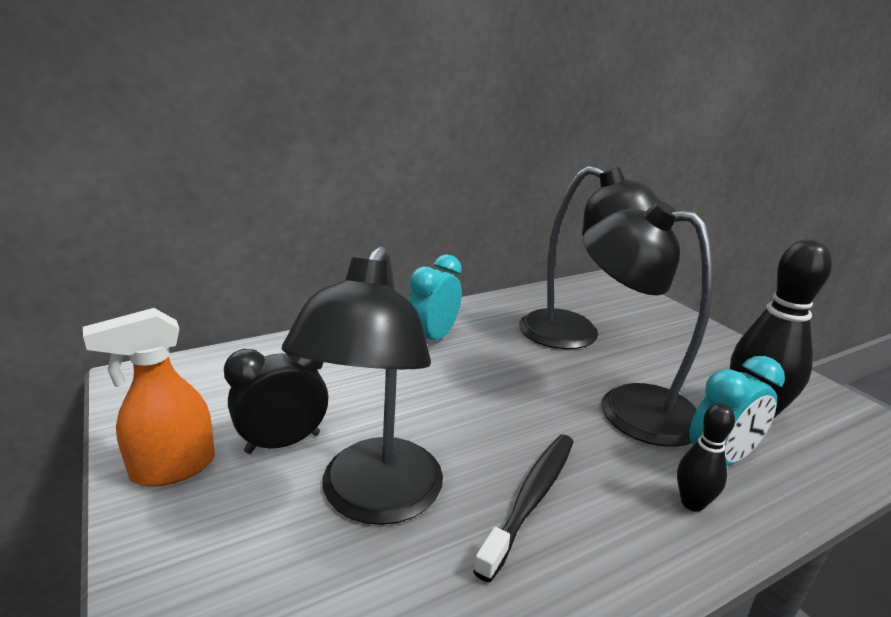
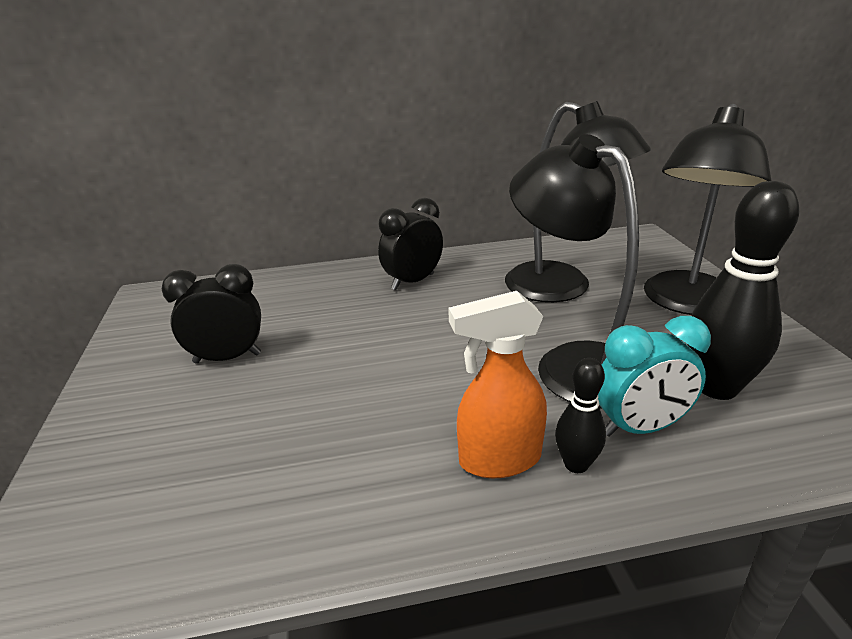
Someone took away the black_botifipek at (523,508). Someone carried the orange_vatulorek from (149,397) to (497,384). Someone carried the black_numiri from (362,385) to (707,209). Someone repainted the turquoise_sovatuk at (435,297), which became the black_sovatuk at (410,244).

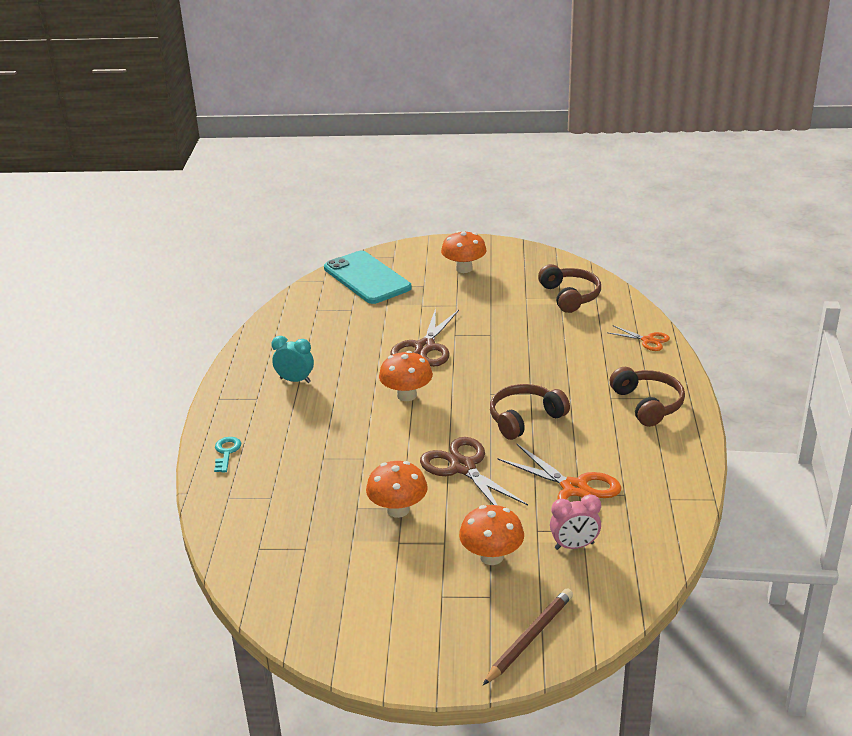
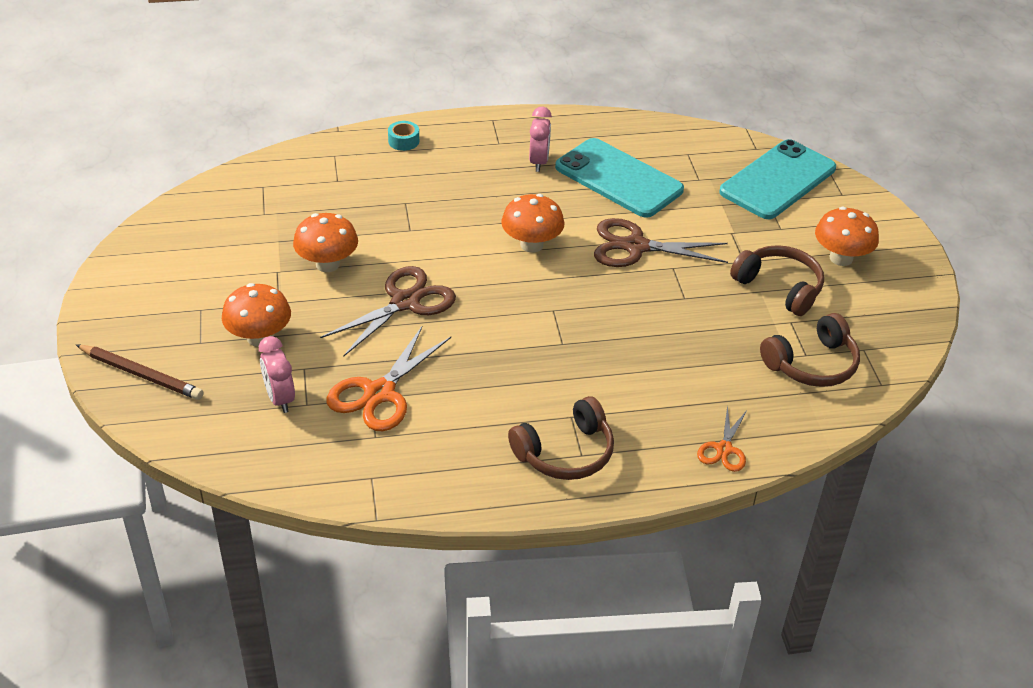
Someone put down the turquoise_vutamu at (619,178). Someone carried the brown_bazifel from (530,412) to (777,280). Someone swapped the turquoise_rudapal at (227,455) for the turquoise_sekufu at (403,136). Someone repainted the turquoise_sovatuk at (293,359), which became the pink_sovatuk at (540,139).

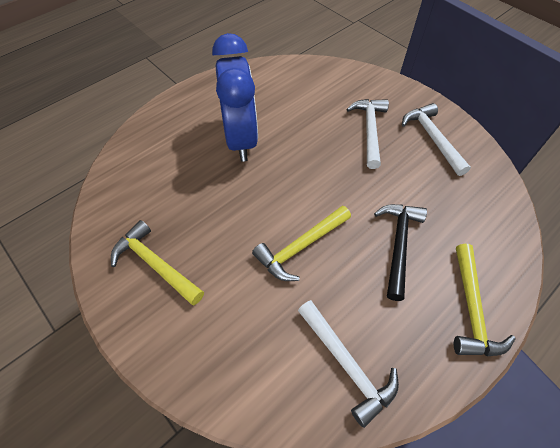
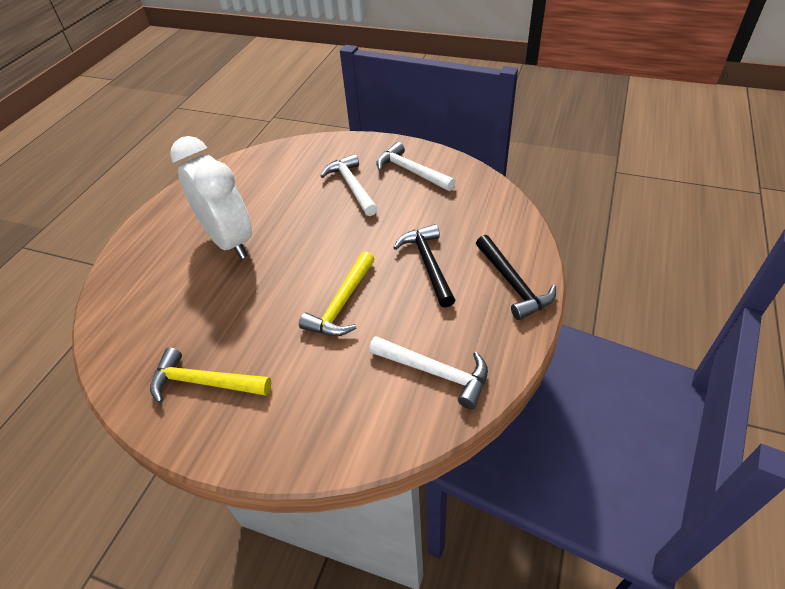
Someone repainted the blue_sovatuk at (235,97), which became the white_sovatuk at (211,197). Someone repainted the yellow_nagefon at (485,300), which became the black_nagefon at (516,277).

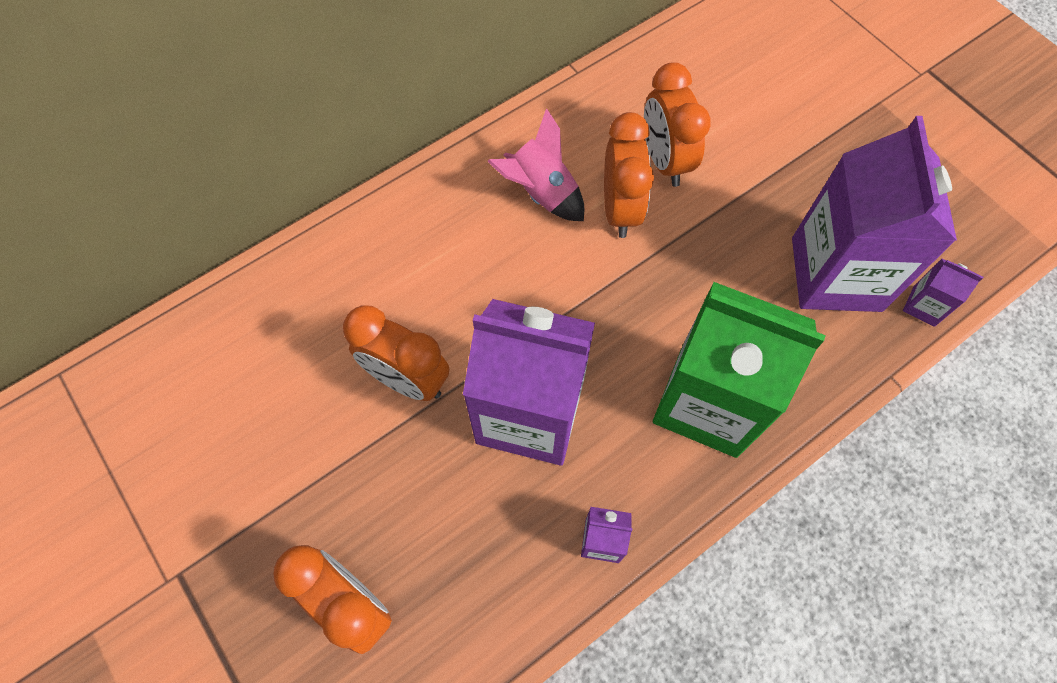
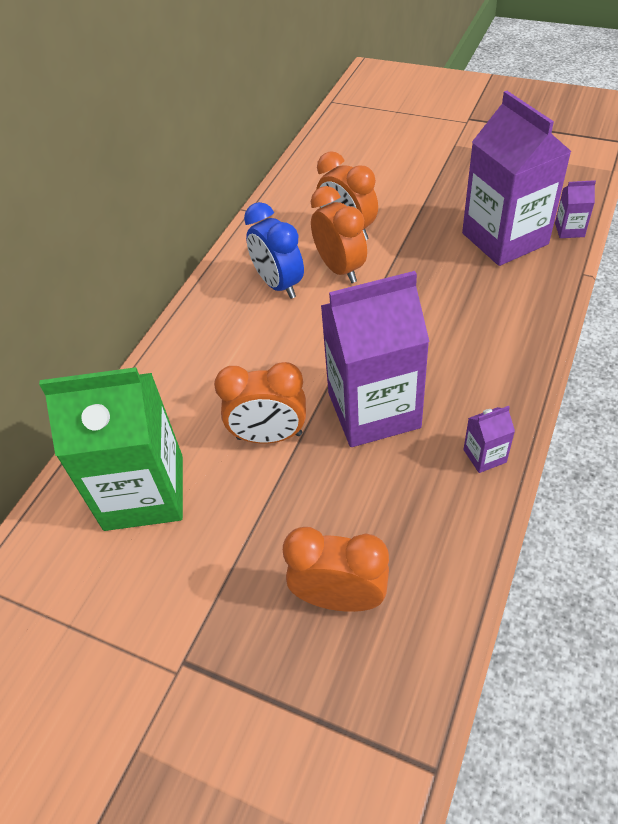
Someone carried the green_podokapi from (739,370) to (111,449). Someone swapped the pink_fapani at (535,164) for the blue_sovatuk at (274,250).

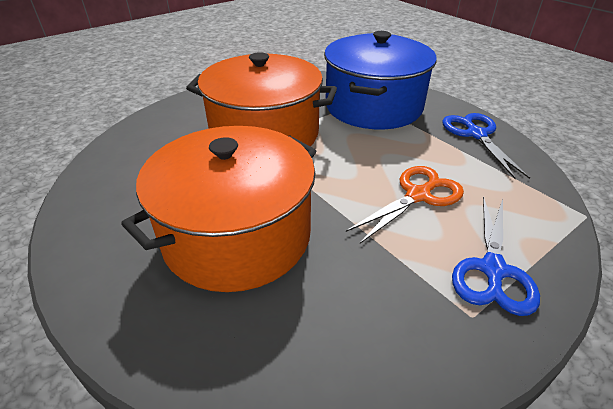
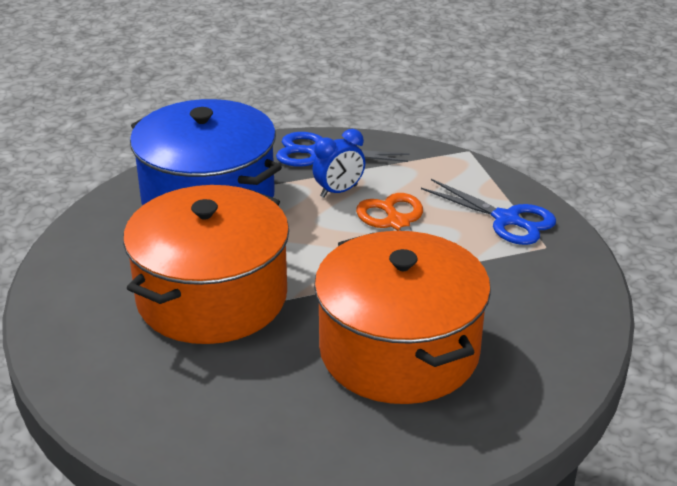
Someone put down the blue_sovatuk at (338,163).

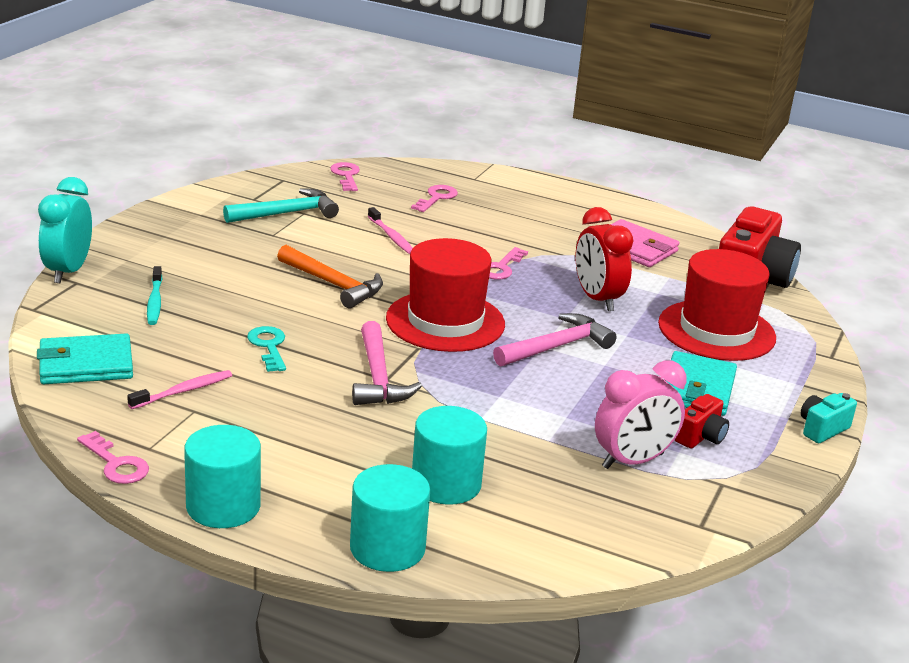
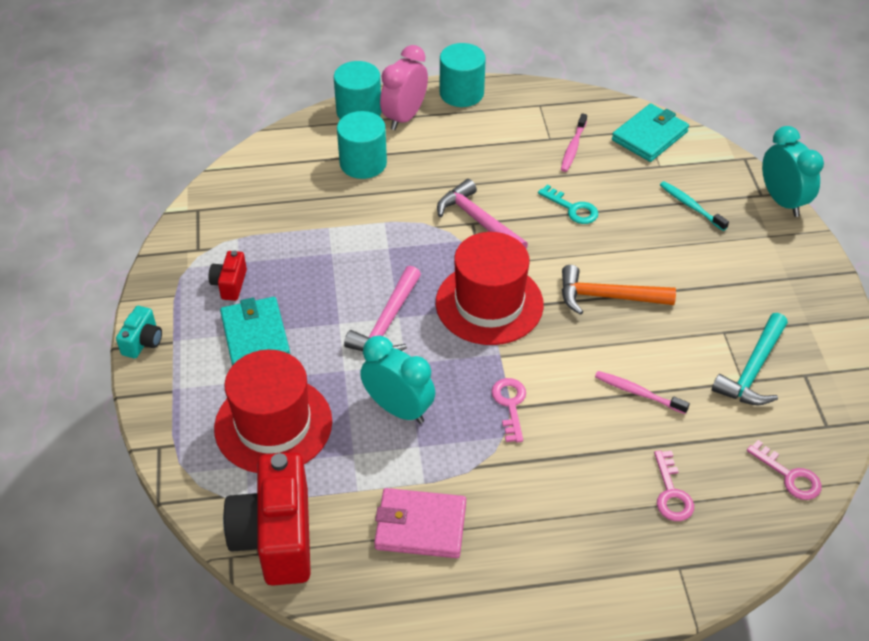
Someone took away the pink_rudapal at (113,457). Someone carried the pink_sovatuk from (640,414) to (404,87). Someone repainted the red_sovatuk at (604,259), which became the turquoise_sovatuk at (397,380).

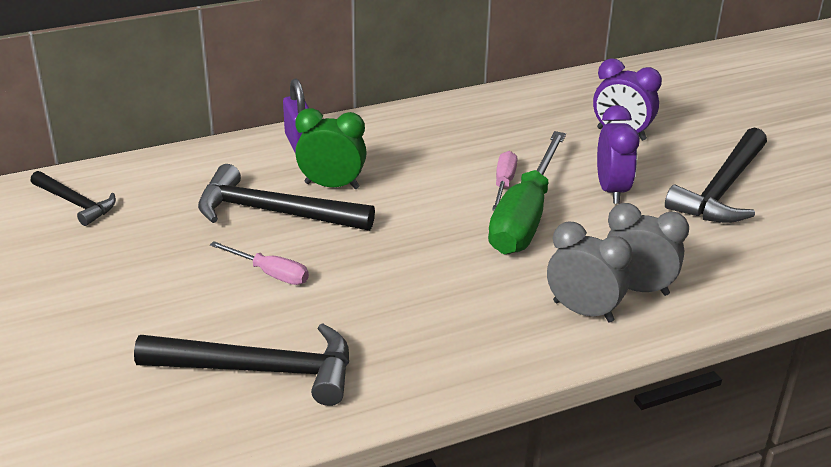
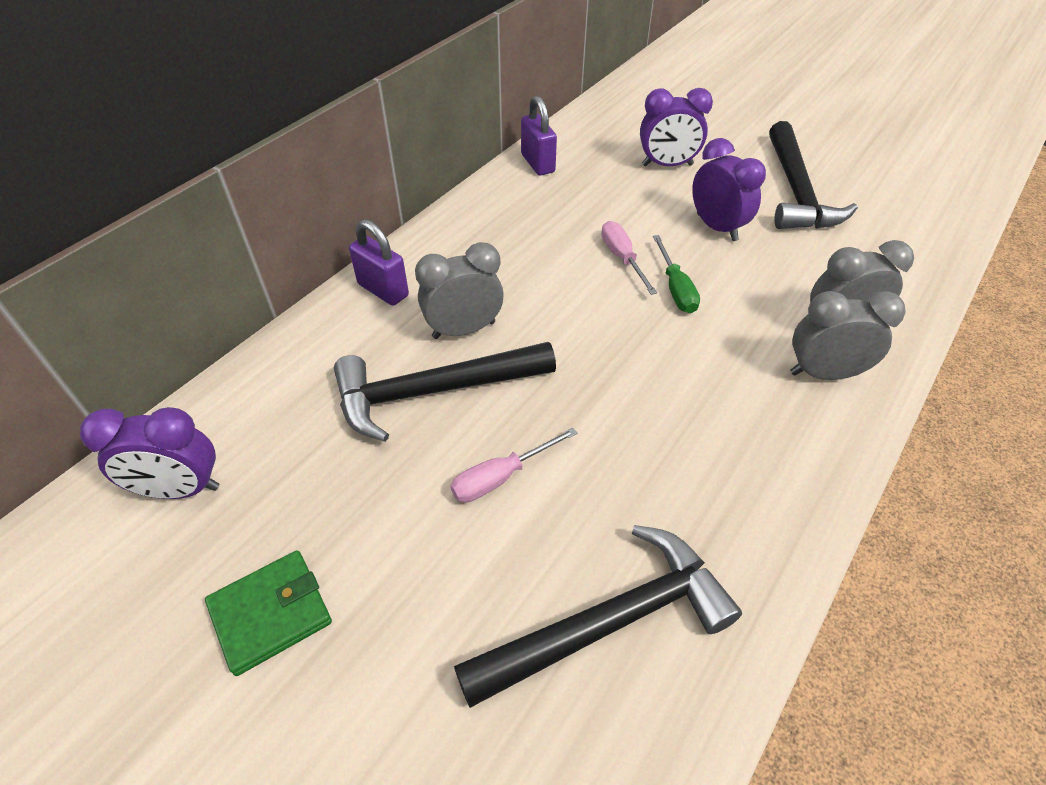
Someone put down the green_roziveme at (268,613). Someone put down the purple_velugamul at (539,135). Someone swapped the black_nagefon at (73,198) for the purple_sovatuk at (149,453). Someone repainted the green_sovatuk at (331,148), which became the grey_sovatuk at (459,290). Someone rotated the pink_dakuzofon at (259,263) by 150 degrees clockwise. Someone scaled the green_dakuzofon at (527,193) by 0.48.

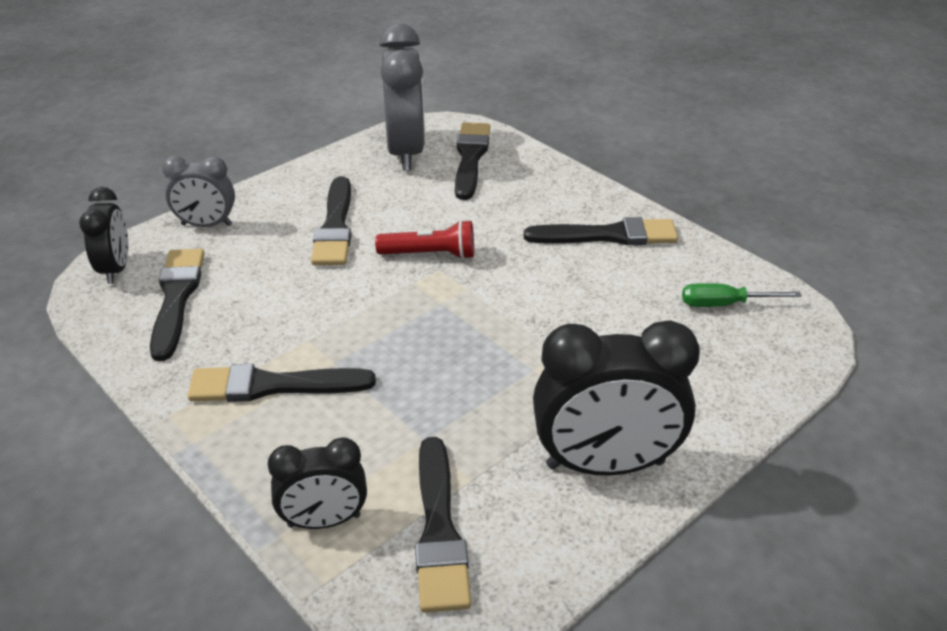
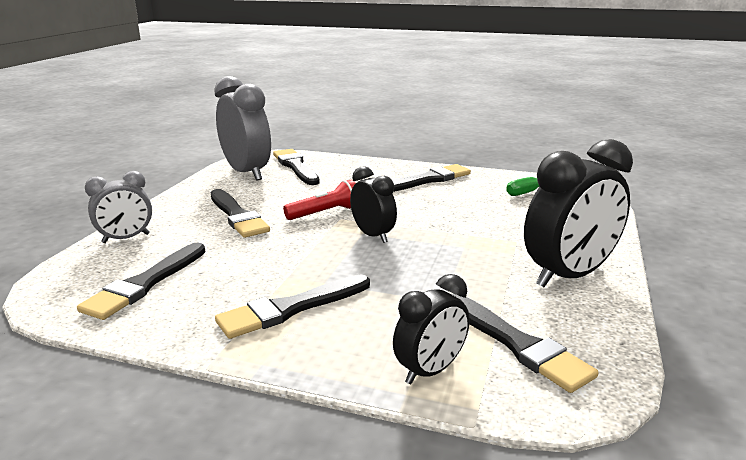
Someone carried the black_sovatuk from (103,235) to (373,204). Someone rotated the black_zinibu at (177,305) by 120 degrees counterclockwise.

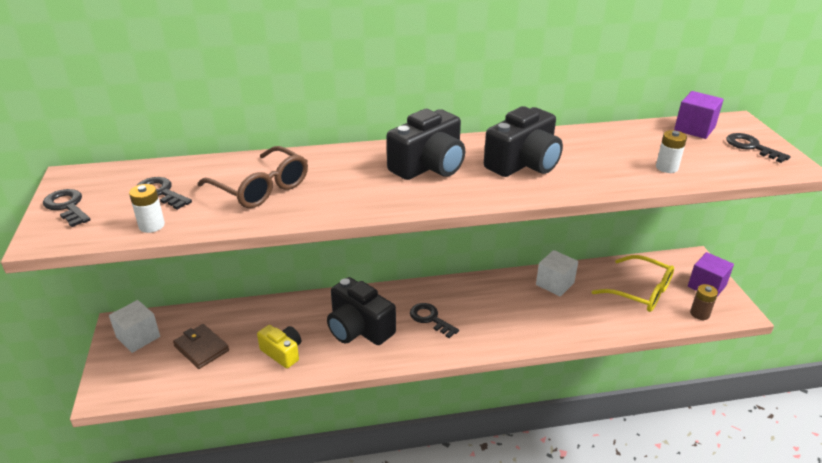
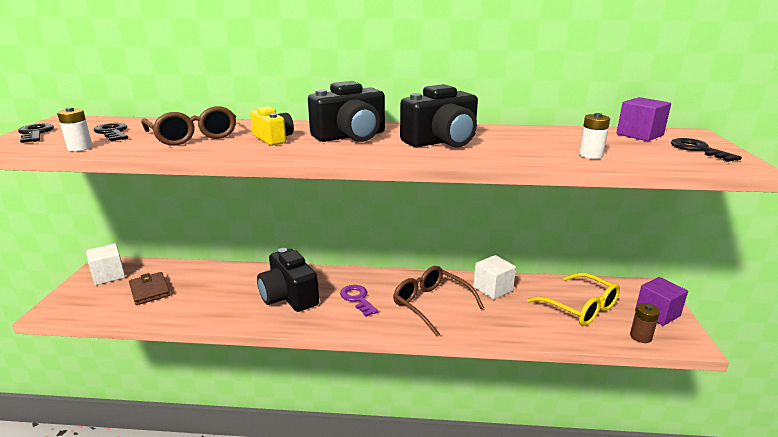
Someone put down the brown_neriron at (438,301). Someone carried the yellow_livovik from (279,346) to (272,126). Someone repainted the black_rudapal at (434,320), which became the purple_rudapal at (359,301).

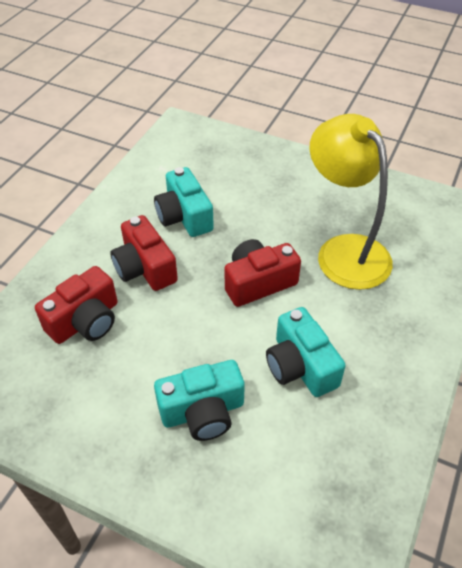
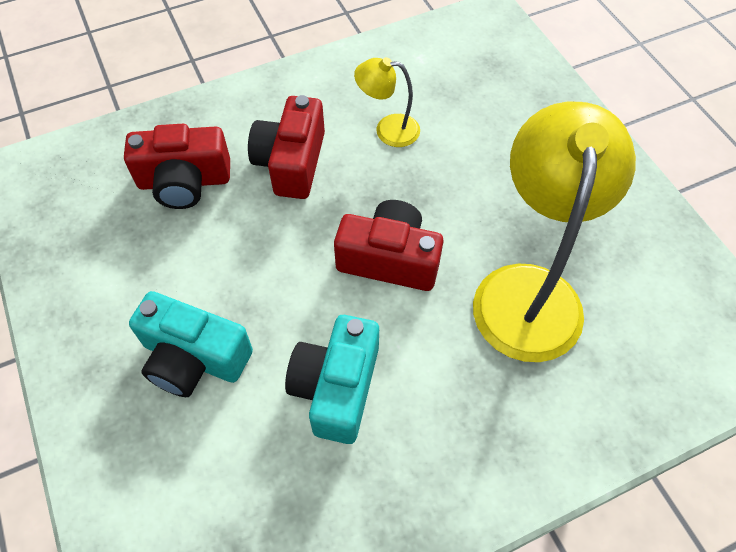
Someone swapped the turquoise_livovik at (184,202) for the yellow_numiri at (387,102).

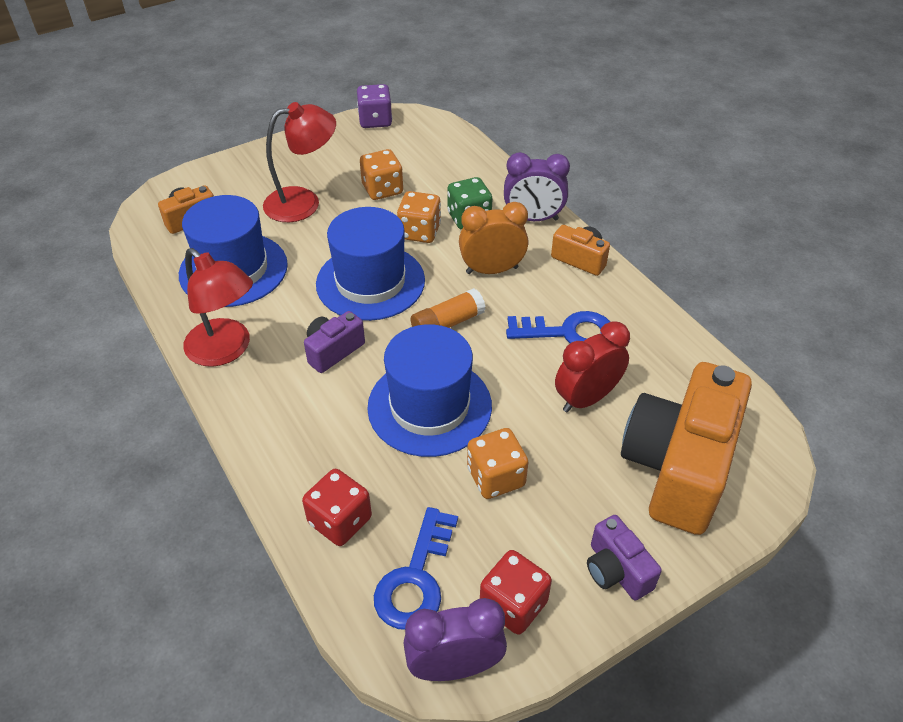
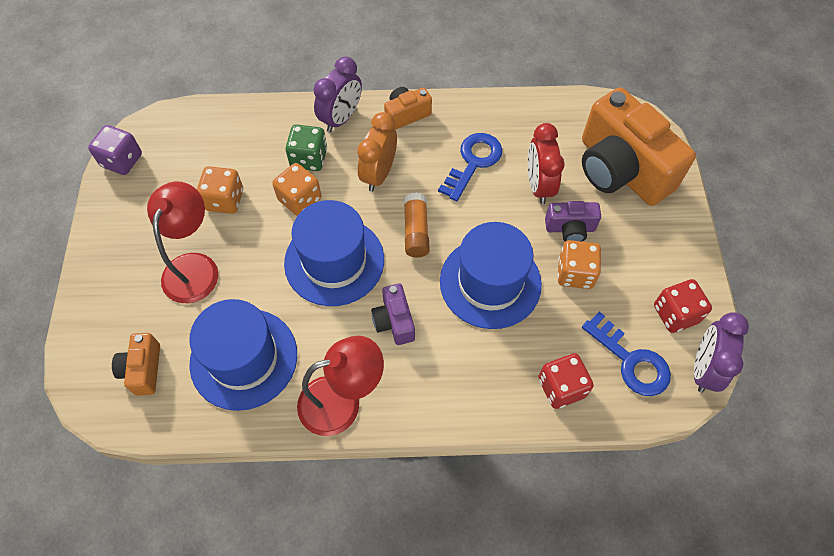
Someone carried the purple_livovik from (624,557) to (573,221).

